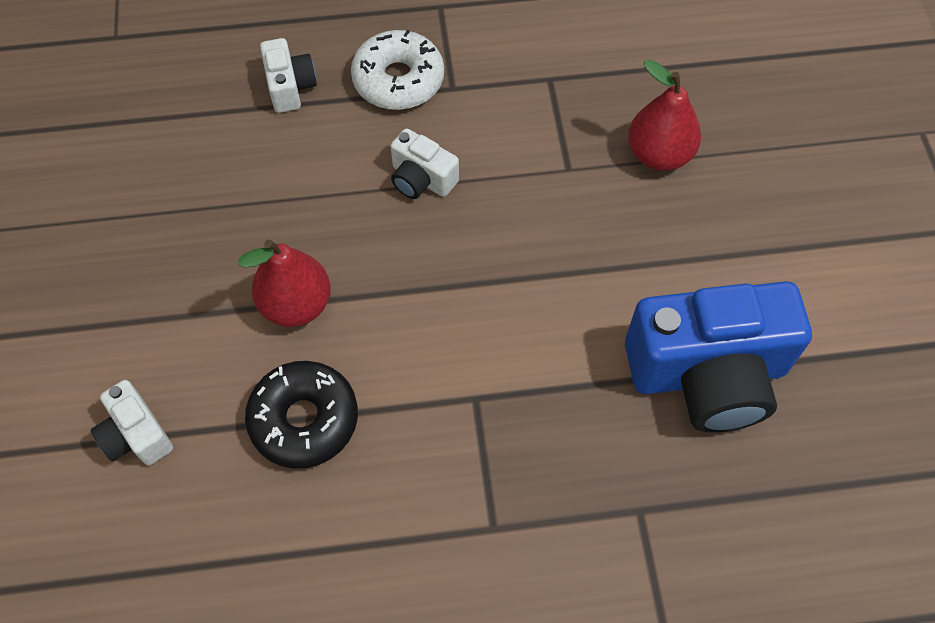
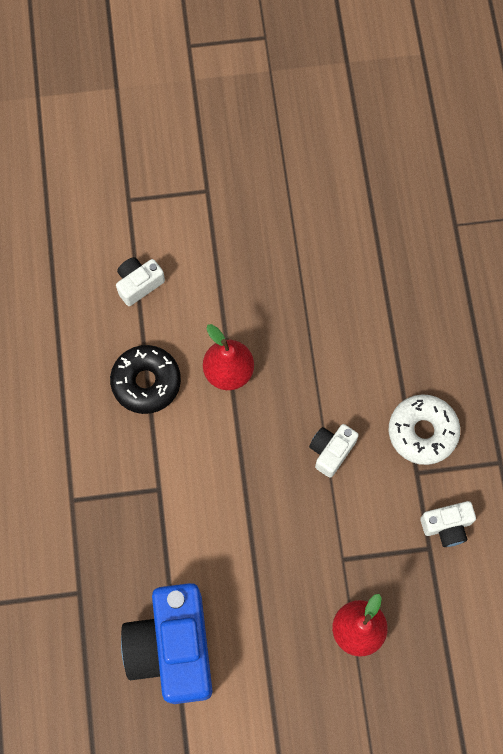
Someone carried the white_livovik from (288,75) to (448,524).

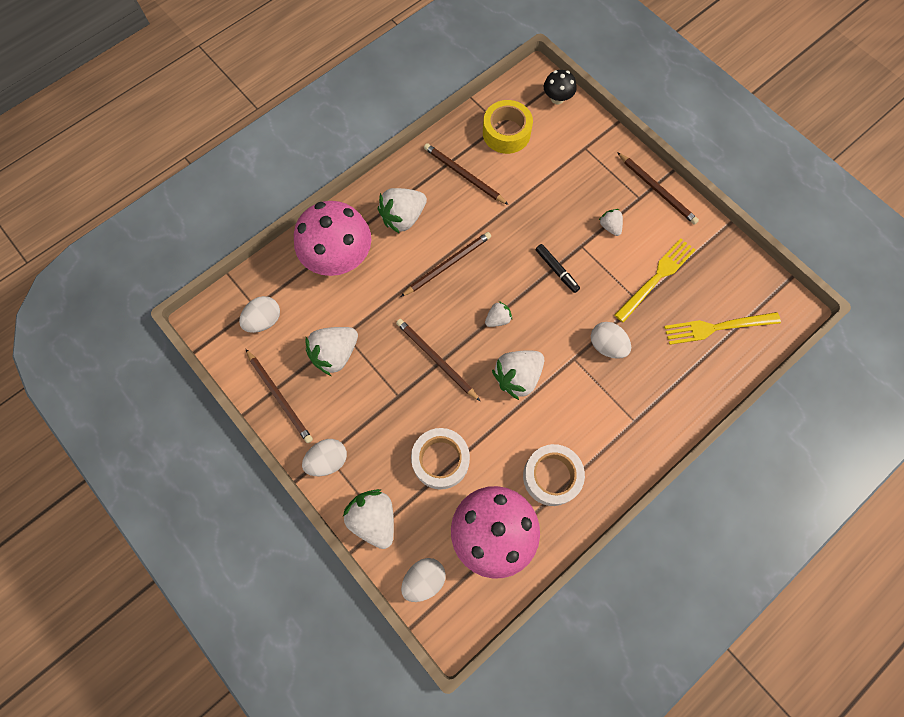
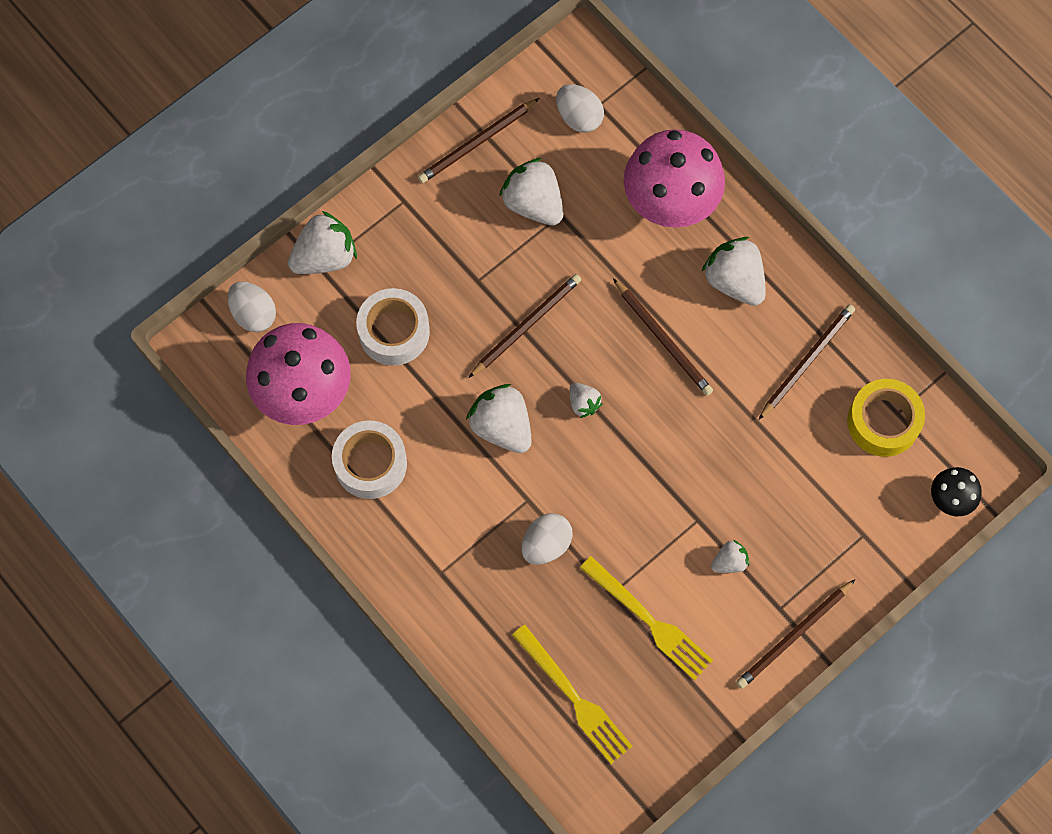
Someone took away the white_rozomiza at (324,457). Someone took away the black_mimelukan at (557,268). Someone rotated the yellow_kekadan at (722,328) by 150 degrees clockwise.

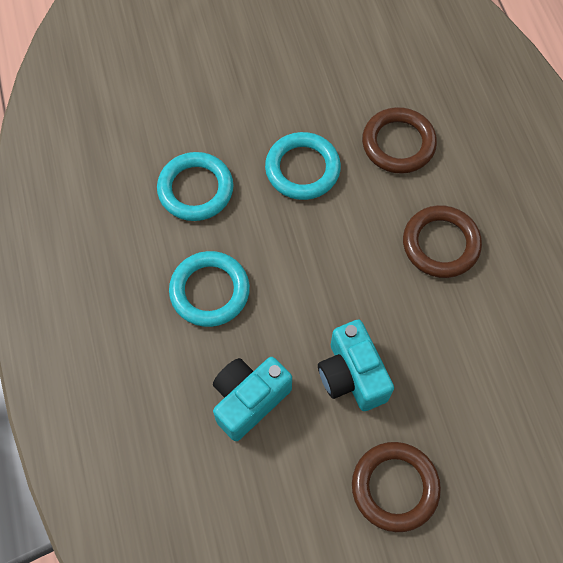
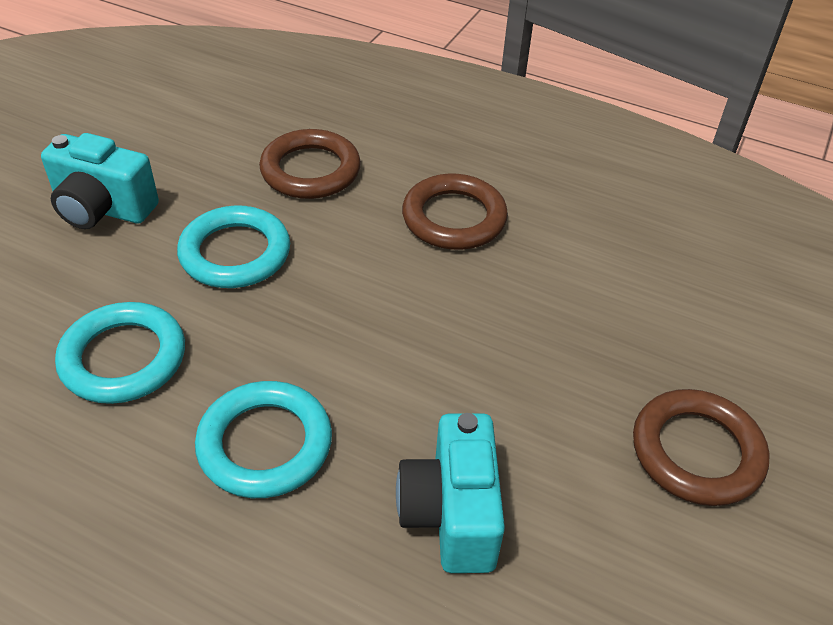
Someone carried the turquoise_livovik from (356,365) to (100,181).

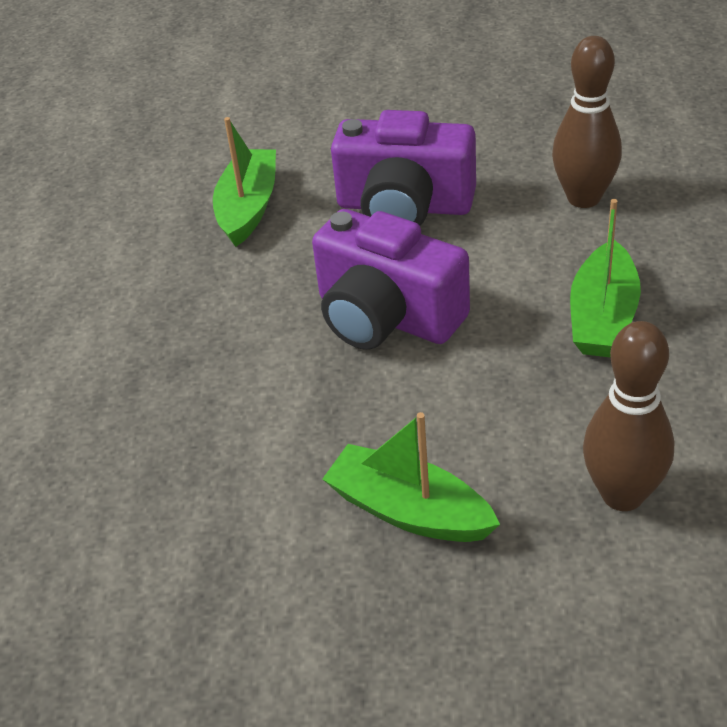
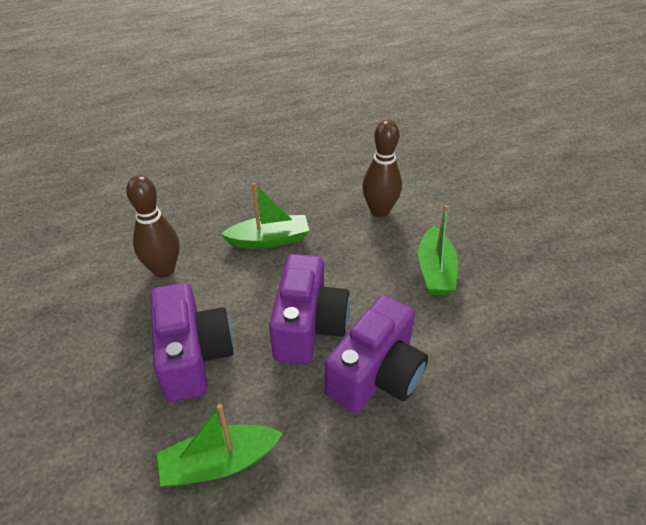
Someone put down the purple_livovik at (376,354).

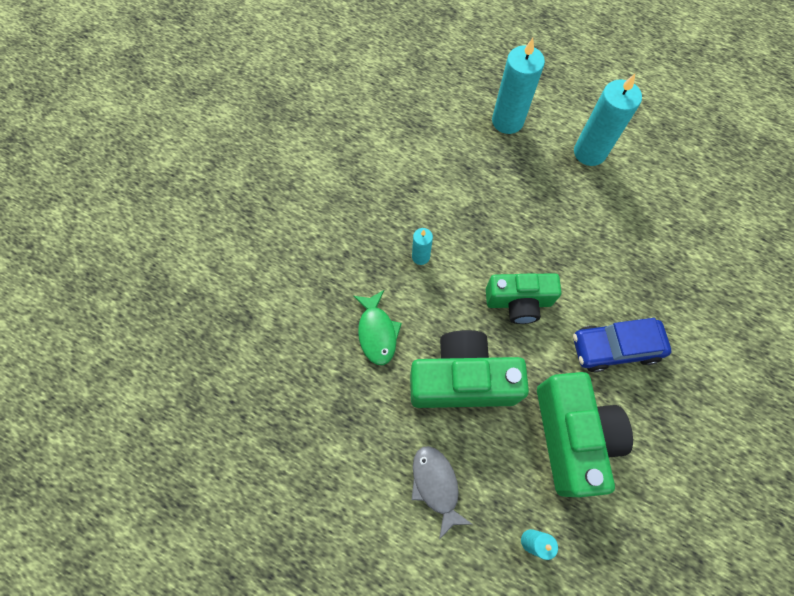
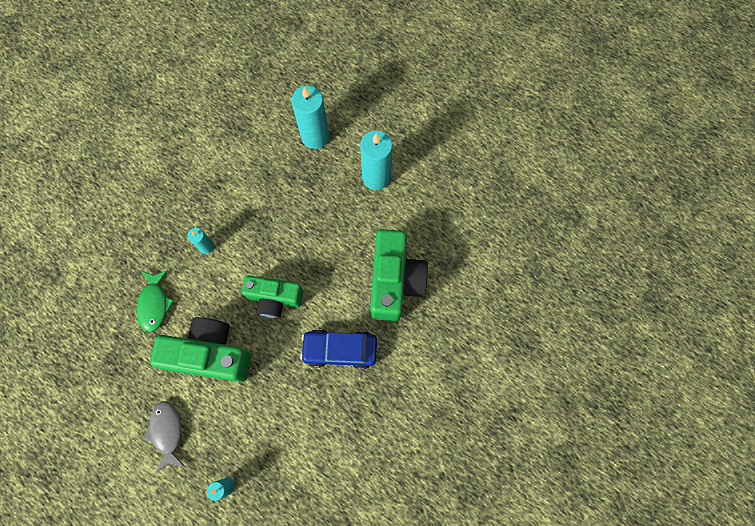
Someone carried the green_livovik from (585,434) to (399,275).

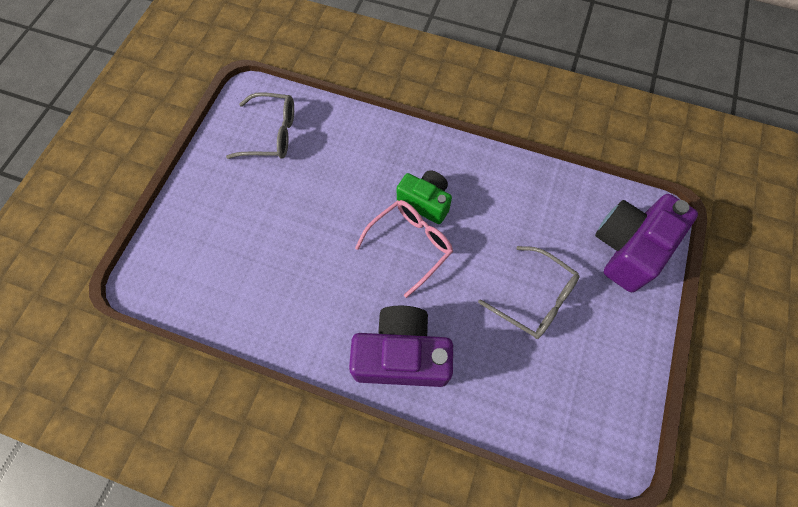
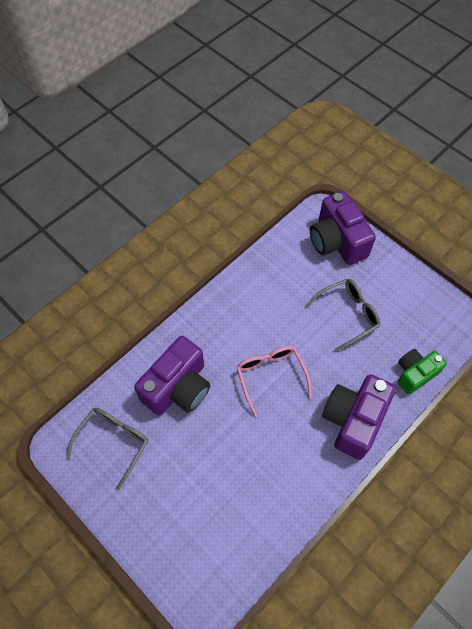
Someone put down the purple_livovik at (172,375). Someone carried the green_livovik from (424,197) to (422,372).

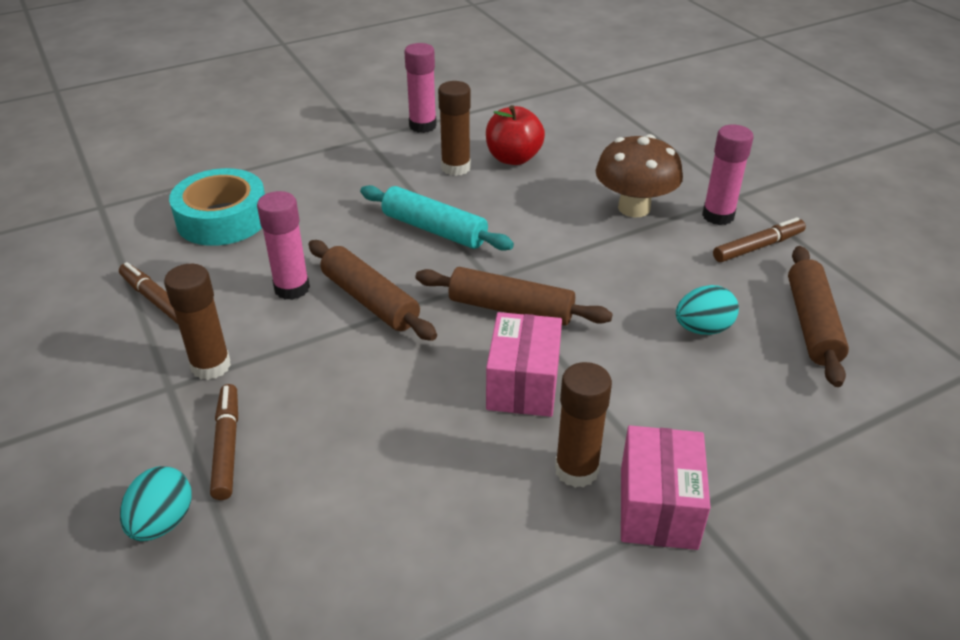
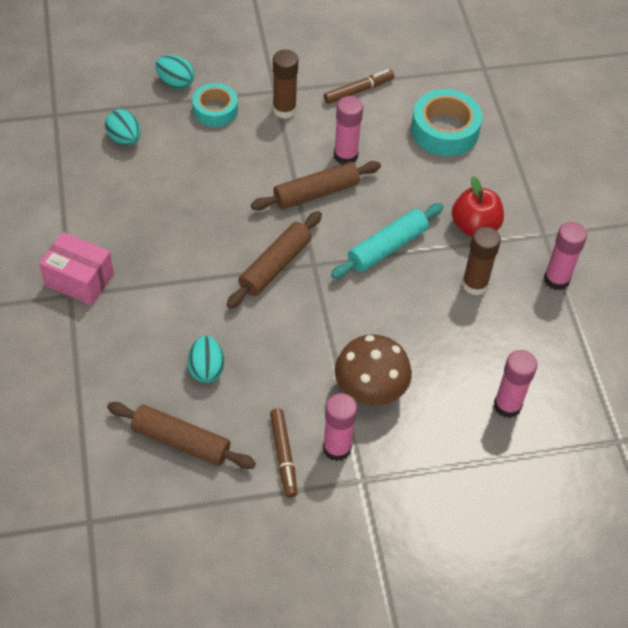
Someone took away the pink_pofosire at (524,364). Someone took away the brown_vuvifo at (583,425). Someone put down the turquoise_rozomiza at (123,127). Someone put down the pink_vuvifo at (515,384). Someone carried the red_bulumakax from (515,135) to (478,206). Someone swapped the brown_mimelukan at (224,442) for the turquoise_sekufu at (215,105).

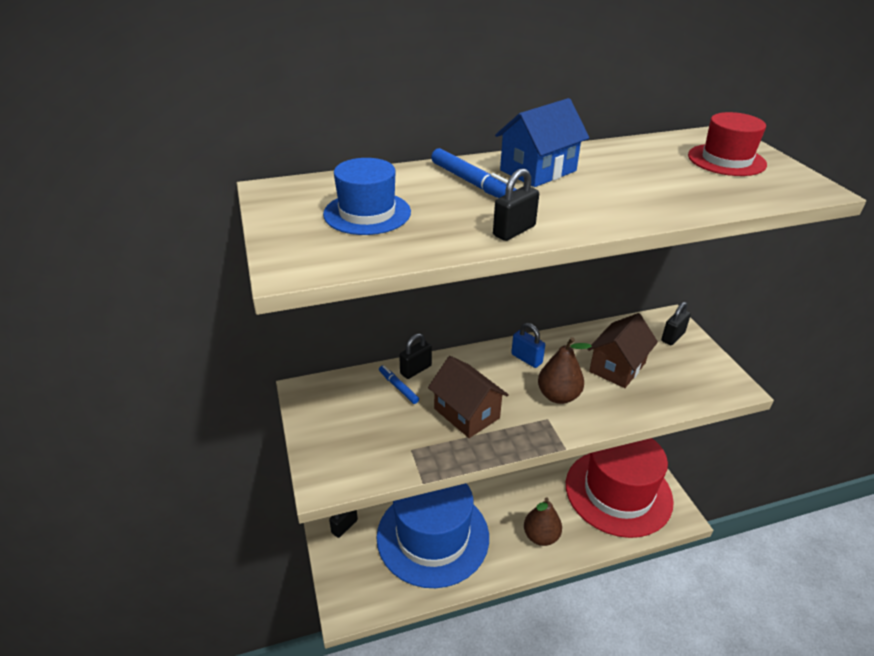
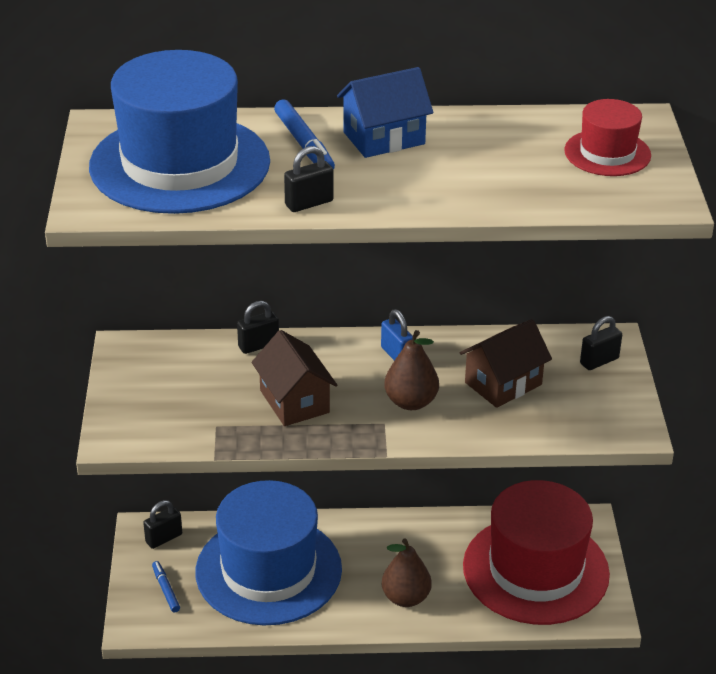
Someone carried the blue_mimelukan from (399,384) to (166,586). Someone scaled the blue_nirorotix at (367,196) by 2.06.

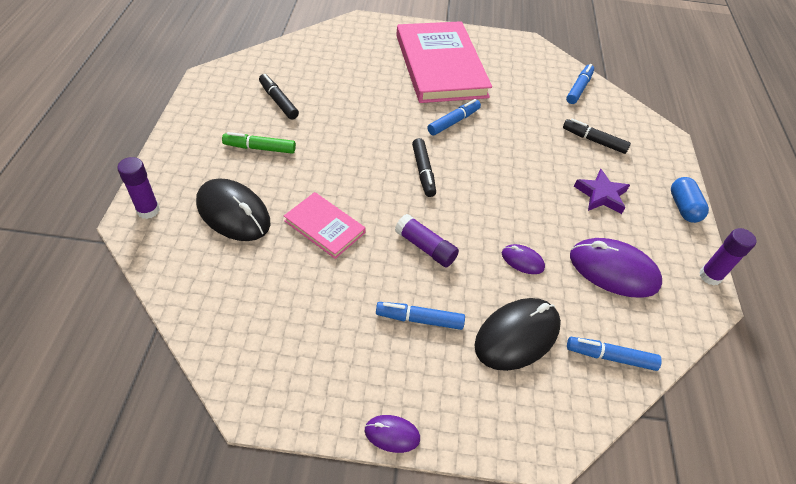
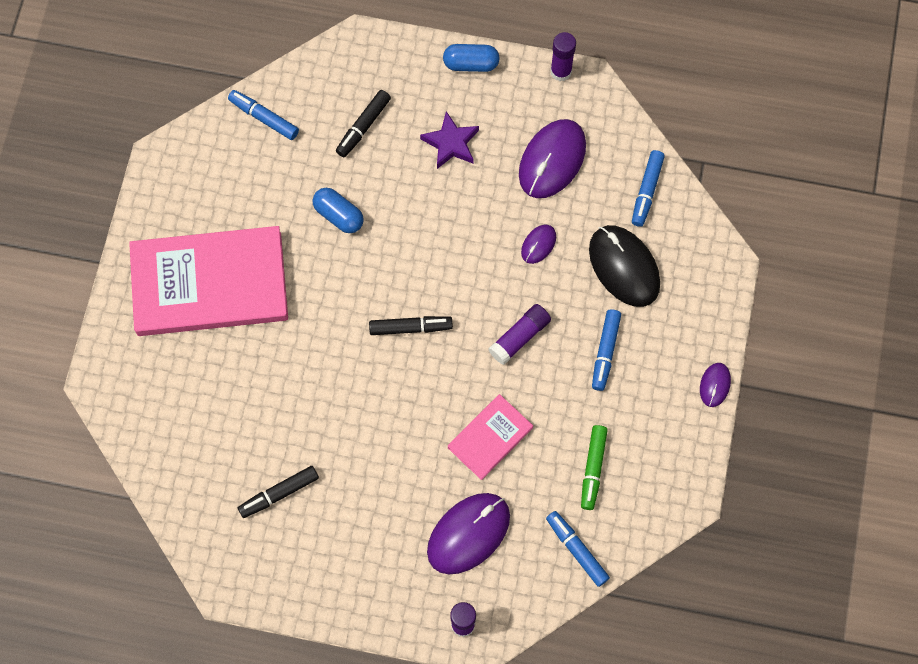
Someone put down the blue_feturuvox at (338,210). Someone carried the green_mimelukan from (259,143) to (594,467). Someone carried the blue_mimelukan from (454,117) to (578,549). Someone repainted the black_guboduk at (233,209), which became the purple_guboduk at (468,533).

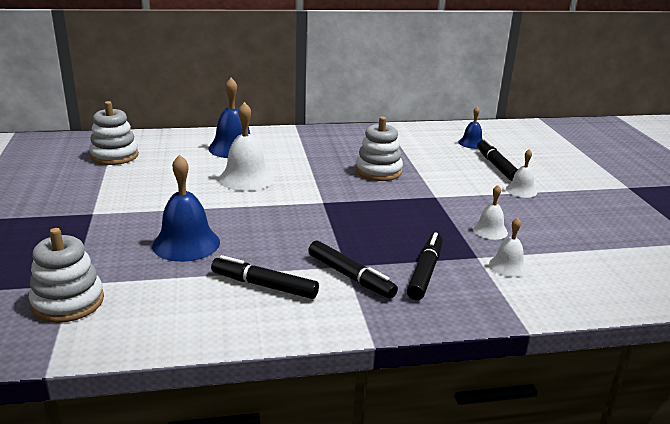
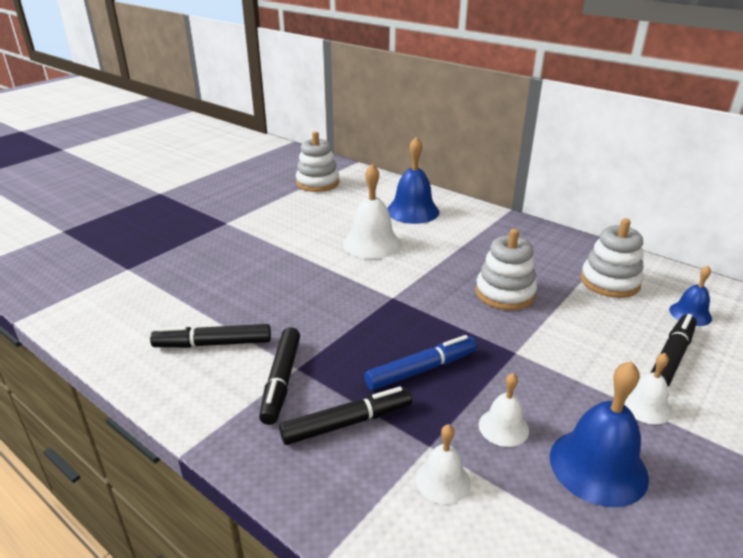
Someone put down the blue_mimelukan at (420,362). Someone carried the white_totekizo from (66,275) to (611,258). Someone carried the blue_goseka from (186,208) to (599,434). Someone rotated the black_mimelukan at (265,277) by 75 degrees counterclockwise.

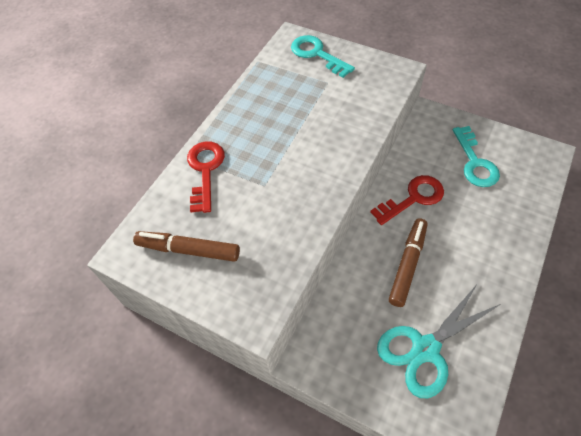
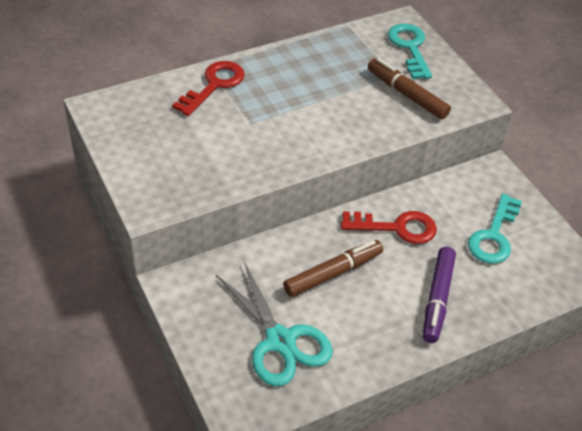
Someone put down the purple_mimelukan at (439,295). Someone carried the brown_mimelukan from (186,246) to (409,88). Someone rotated the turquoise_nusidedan at (439,340) by 120 degrees counterclockwise.

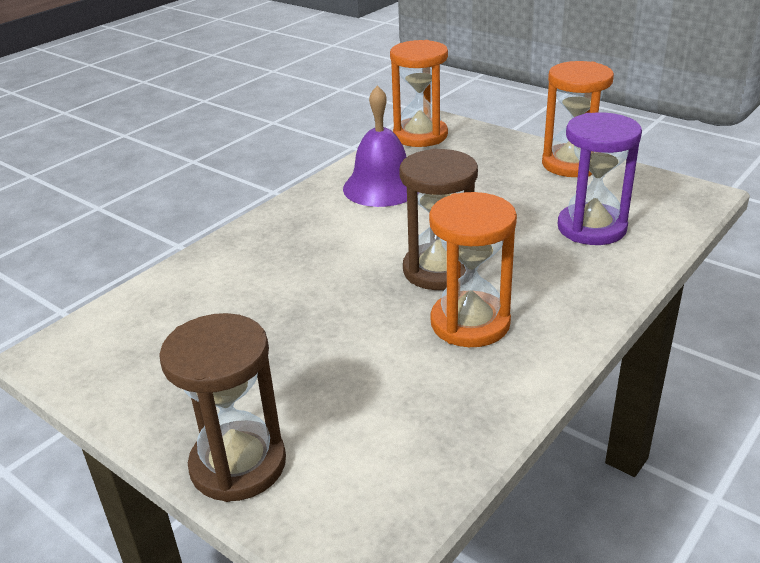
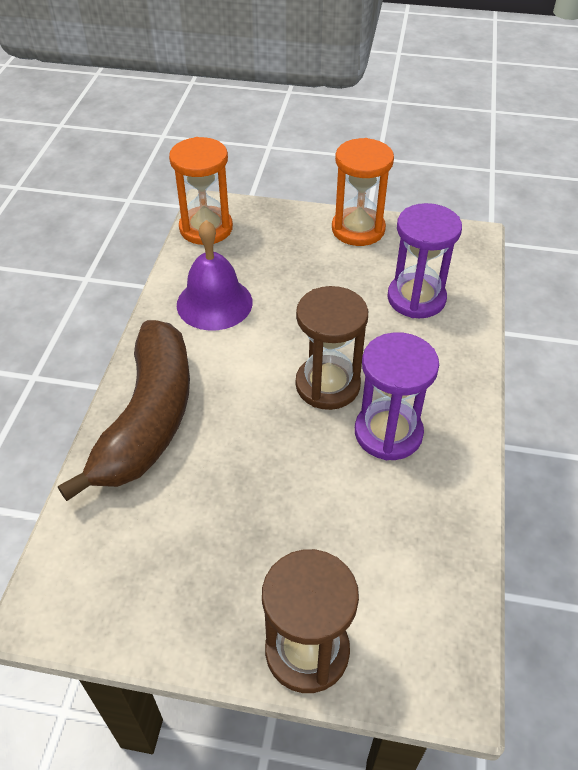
Someone put down the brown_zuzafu at (124,410). Someone repainted the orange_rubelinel at (473,269), which became the purple_rubelinel at (397,396).

